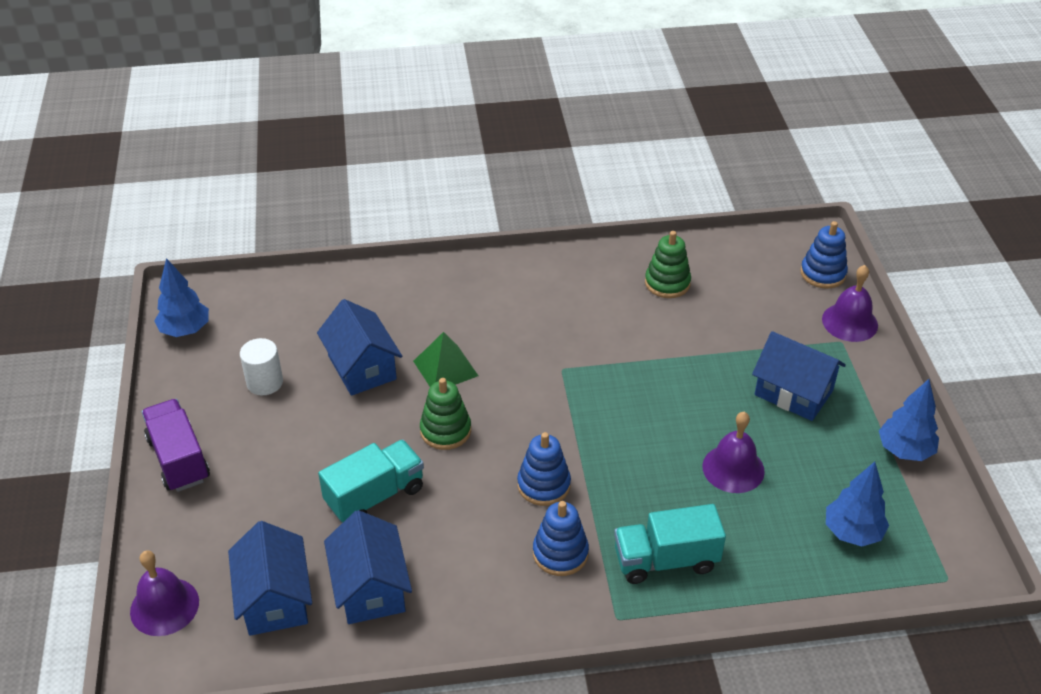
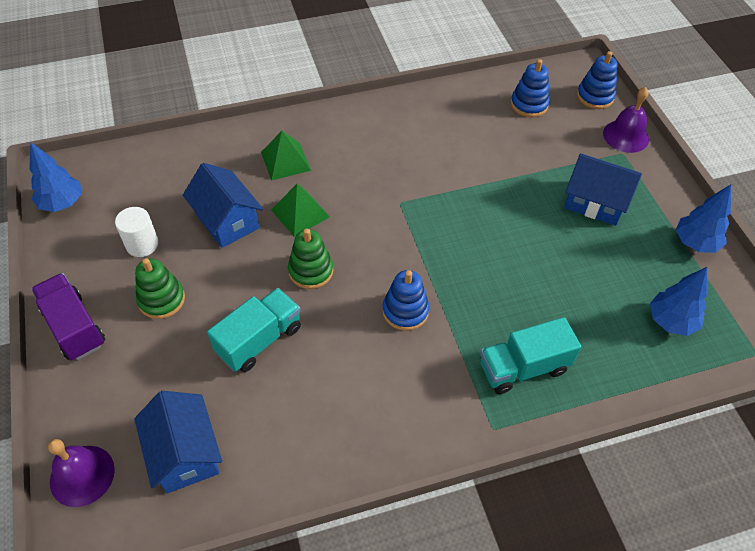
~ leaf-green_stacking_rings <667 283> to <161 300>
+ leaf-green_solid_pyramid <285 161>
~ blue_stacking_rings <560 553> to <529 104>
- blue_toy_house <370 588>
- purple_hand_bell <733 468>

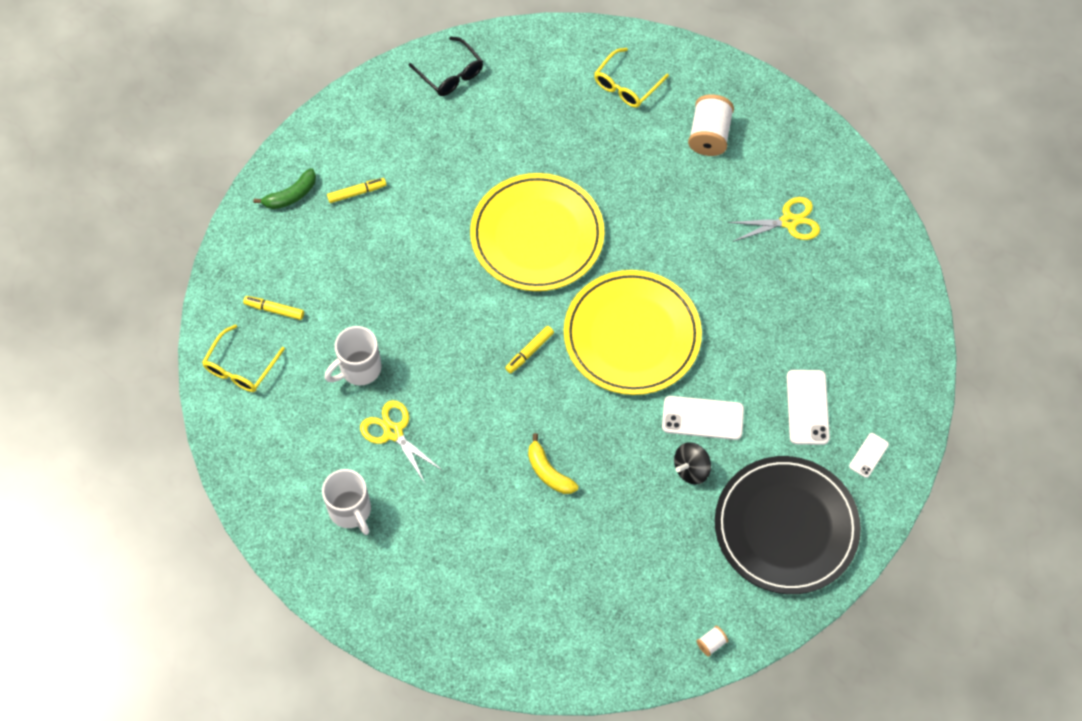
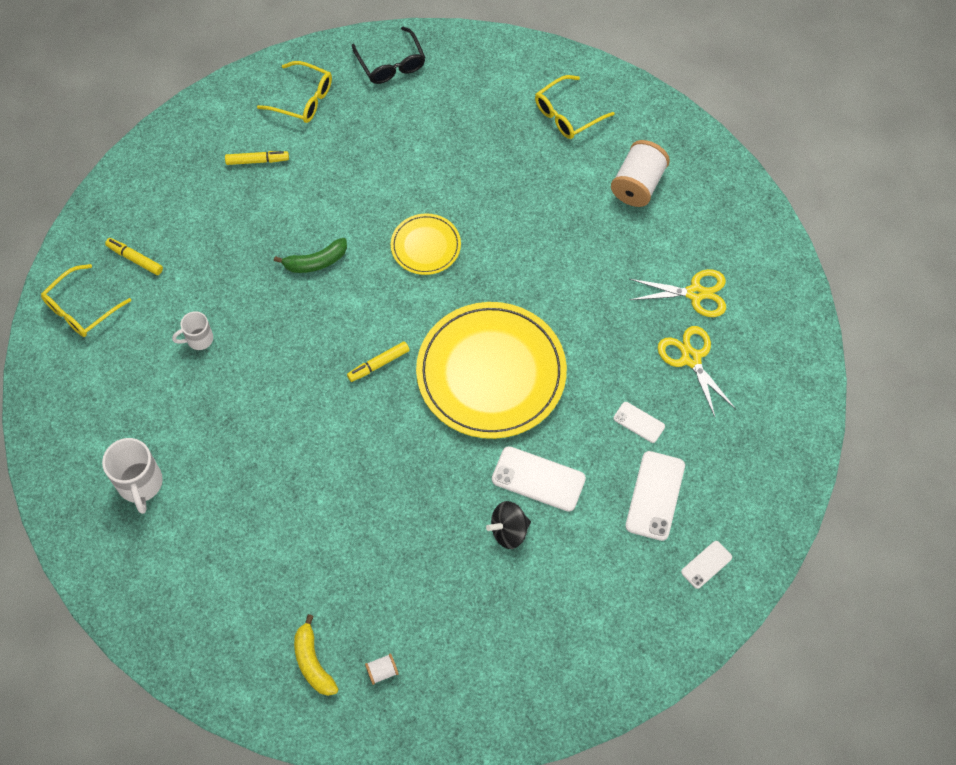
~ snow-white_tea_mug <359 369> = <199 339> x0.60
+ bright_yellow_eyeglasses <302 99>
~ leaf-green_toy_banana <291 195> to <316 262>
~ bright_yellow_toy_banana <548 472> to <313 662>
~ snow-white_bobbin <711 643> to <382 671>
~ bright_yellow_plate <537 235> = <425 246> x0.49
+ snow-white_smartphone <639 422>
~ bright_yellow_shears <393 432> to <691 358>
- black_plate <786 527>

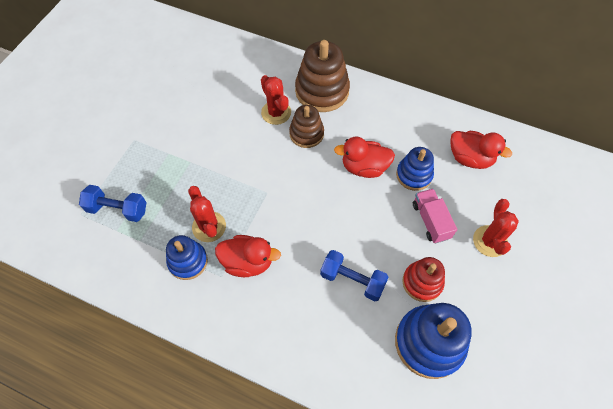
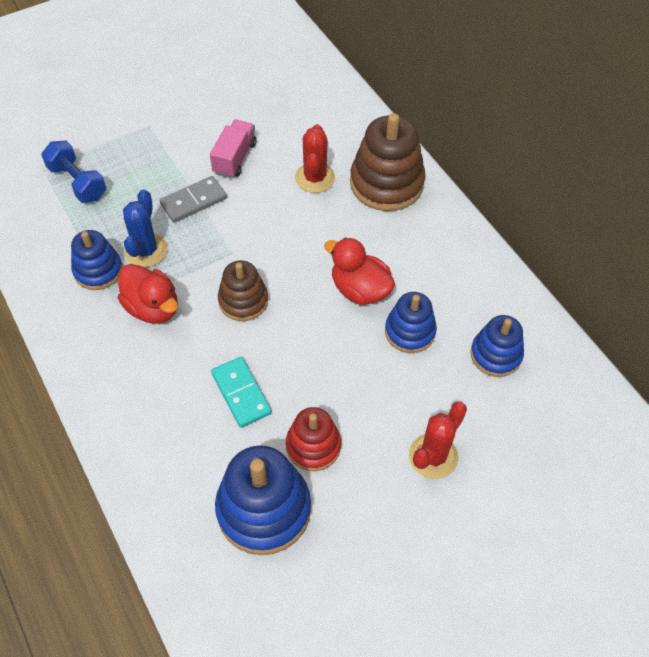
~ scarlet_prickly_plant <209 227> to blue_prickly_plant <146 250>
+ grey_domino <193 201>
~ rose-pink_truck <430 221> to <235 158>
~ blue_dumbbell <352 280> to turquoise_domino <241 393>
~ brown_stacking_rings <306 134> to <243 301>
~ scarlet_toy_duck <470 158> to blue_stacking_rings <496 355>

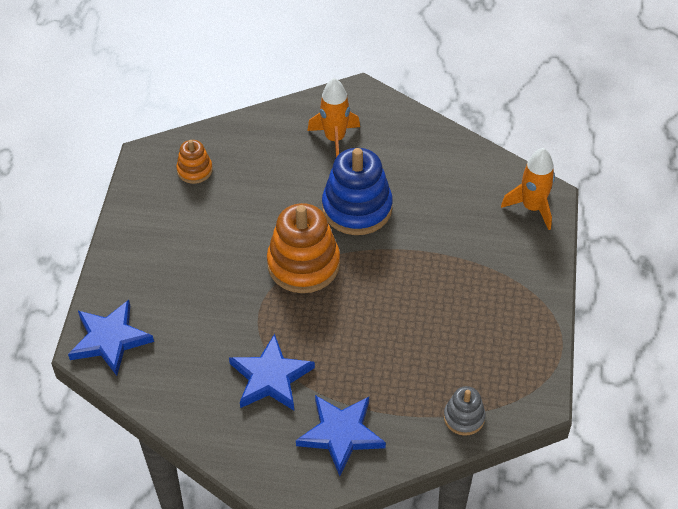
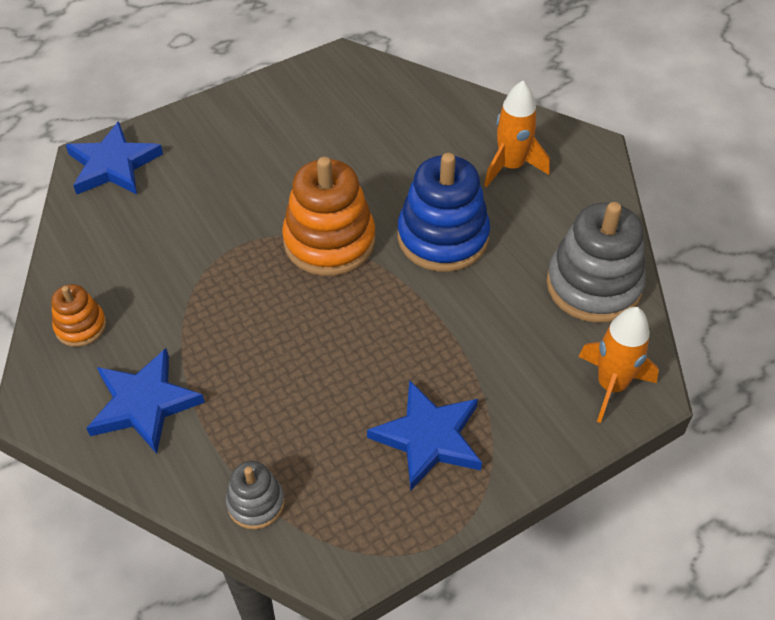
~ bright_orange_stacking_rings <195 170> to <81 326>
~ blue_star_shape <270 377> to <428 437>
+ grey_stacking_rings <593 285>

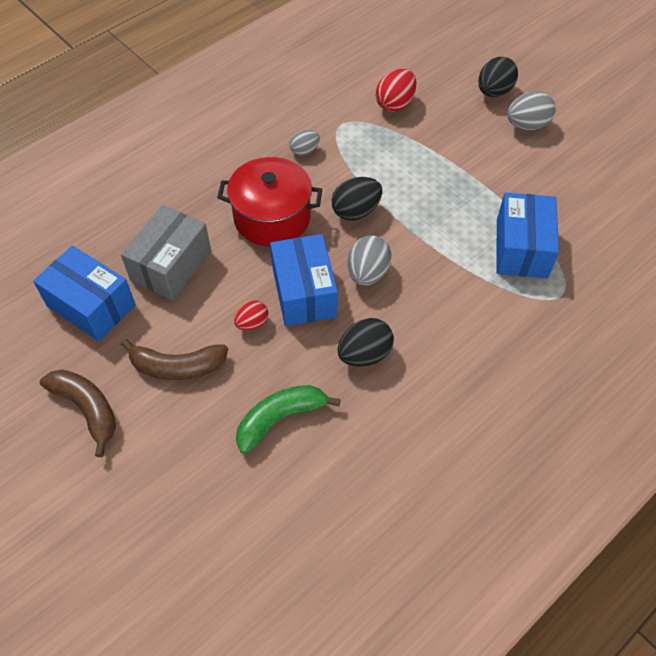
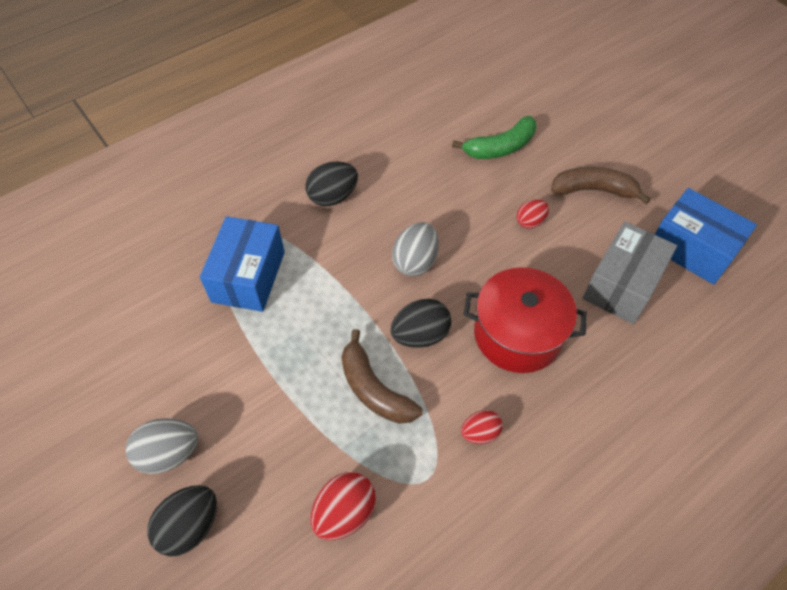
~ black_egg_shape <364 354> to <333 197>
~ brown_toy_banana <87 409> to <374 389>
~ grey_egg_shape <304 150> to scarlet_egg_shape <480 433>
- blue_box <304 292>

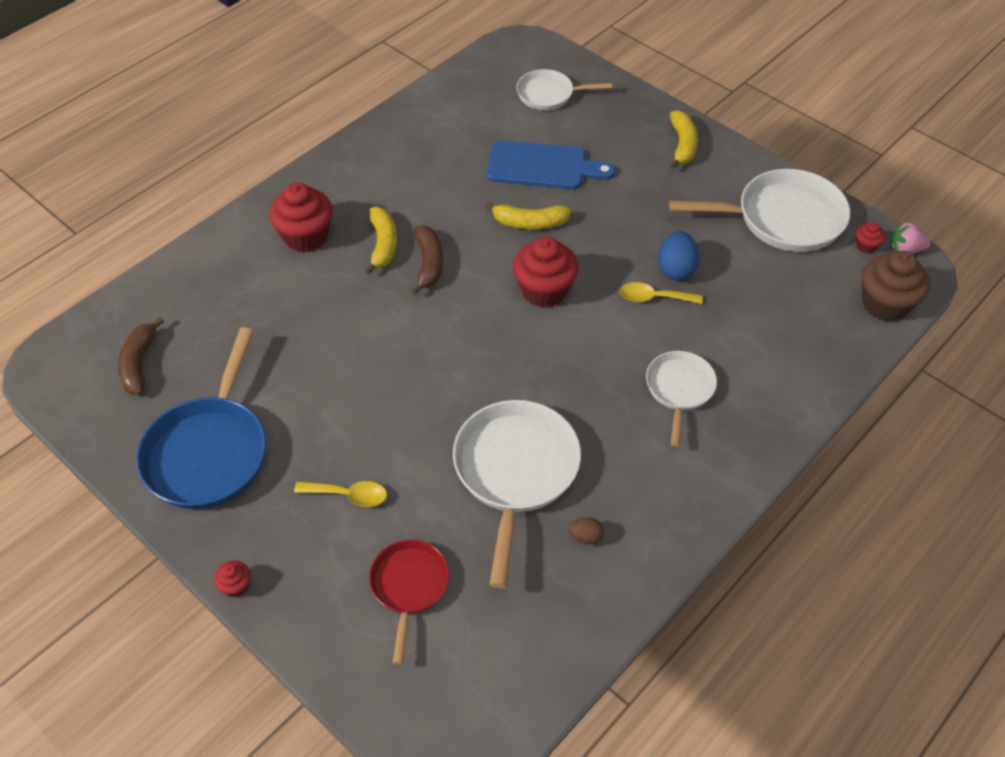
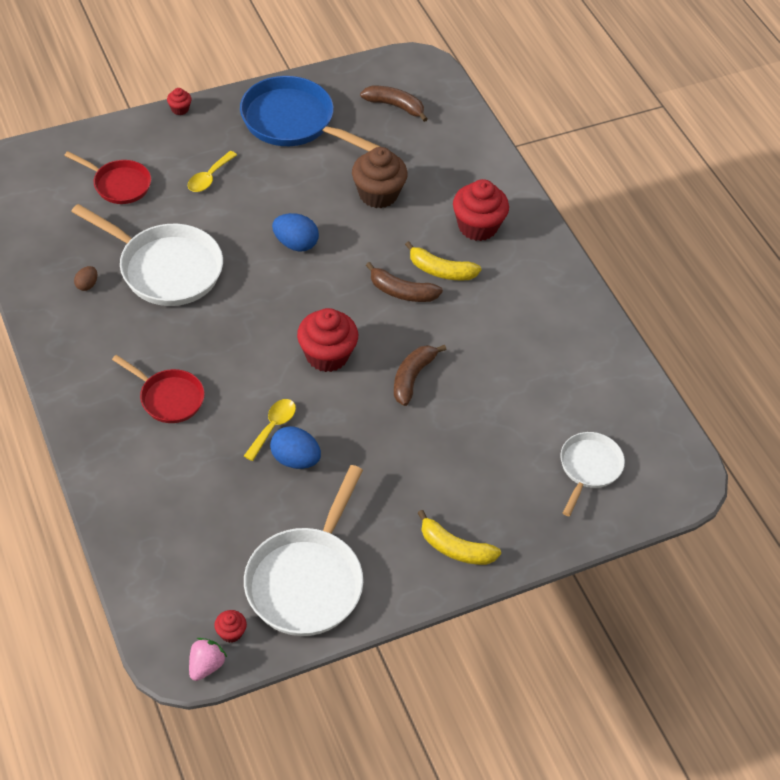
~ snow-white_pan <679 390> to scarlet_pan <168 398>
+ blue_egg_shape <295 244>
~ brown_muffin <885 304> to <378 194>
~ bright_yellow_toy_banana <529 223> to brown_toy_banana <412 378>
- blue_cutting_board <542 166>

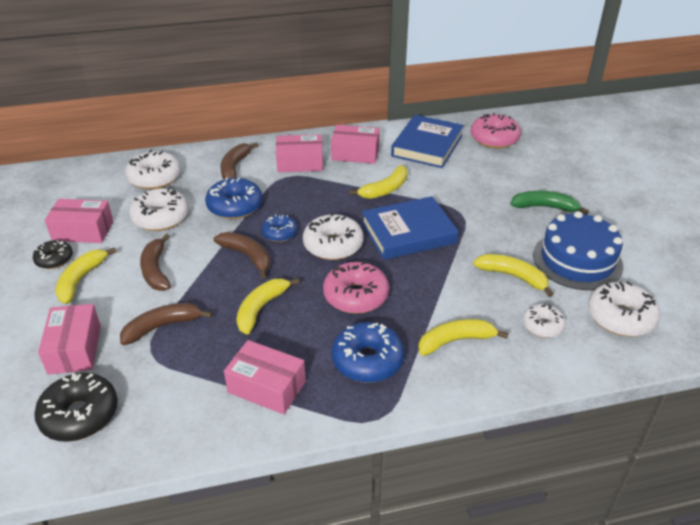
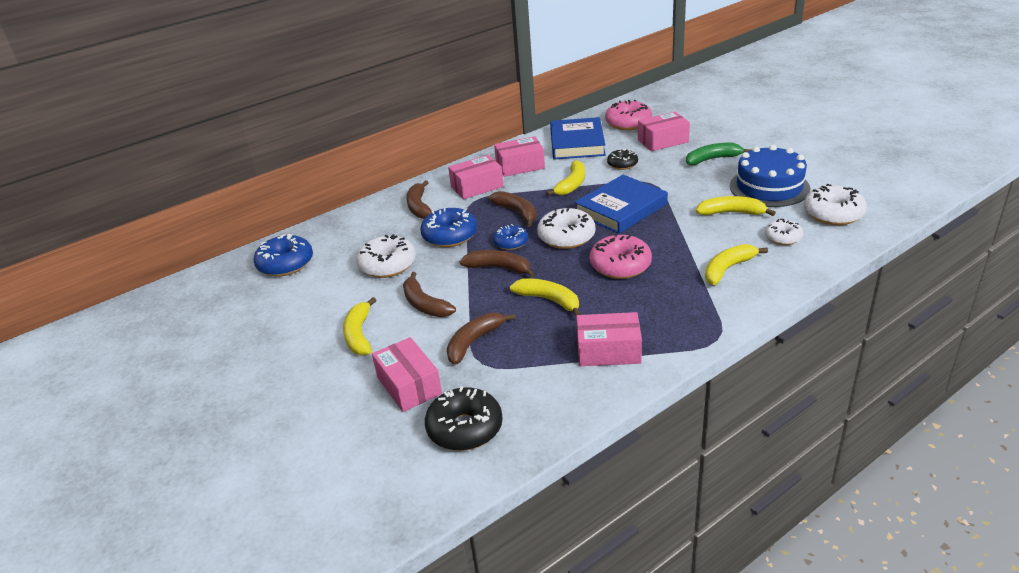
~ blue_doughnut <367 360> to <285 264>
+ brown_toy_banana <517 212>
~ bright_yellow_toy_banana <261 309> = <549 300> 120 degrees clockwise
~ black_doughnut <54 259> to <622 164>
~ rose-pink_box <83 231> to <663 141>
- snow-white_doughnut <155 178>

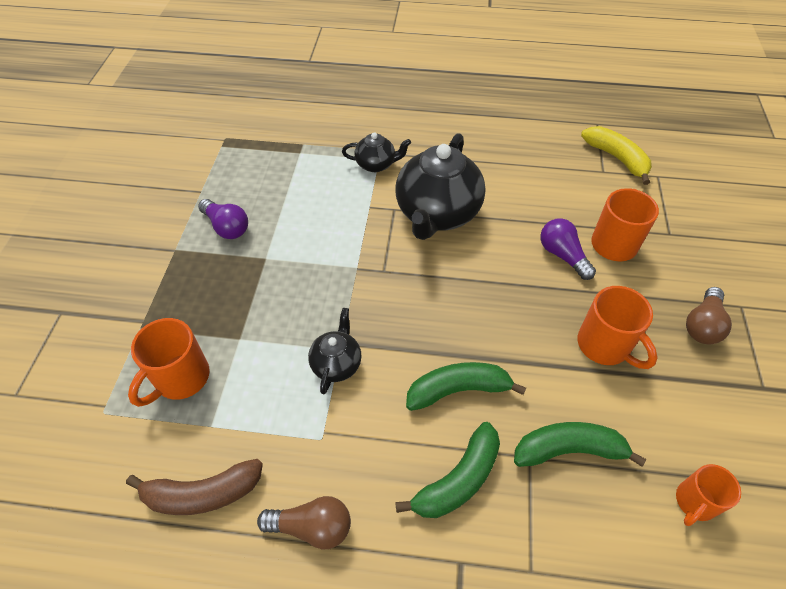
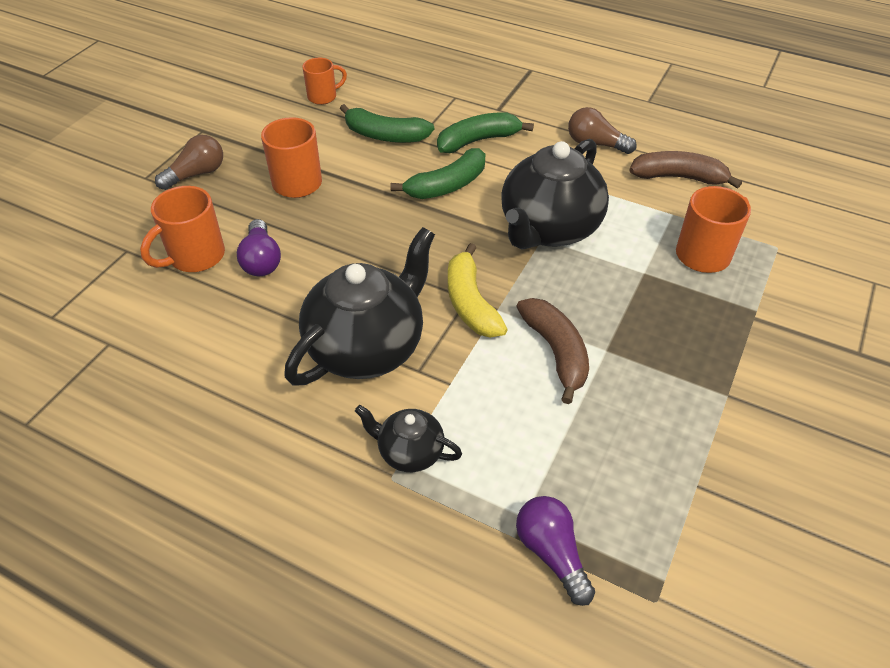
~ leaf-green_toy_banana <458 390> = <447 186> 45 degrees counterclockwise
~ bright_yellow_toy_banana <617 158> to <470 303>
~ black_china_teapot <336 364> = <549 229> x2.01
+ brown_toy_banana <556 352>
~ purple_light_bulb <227 227> to <551 553>

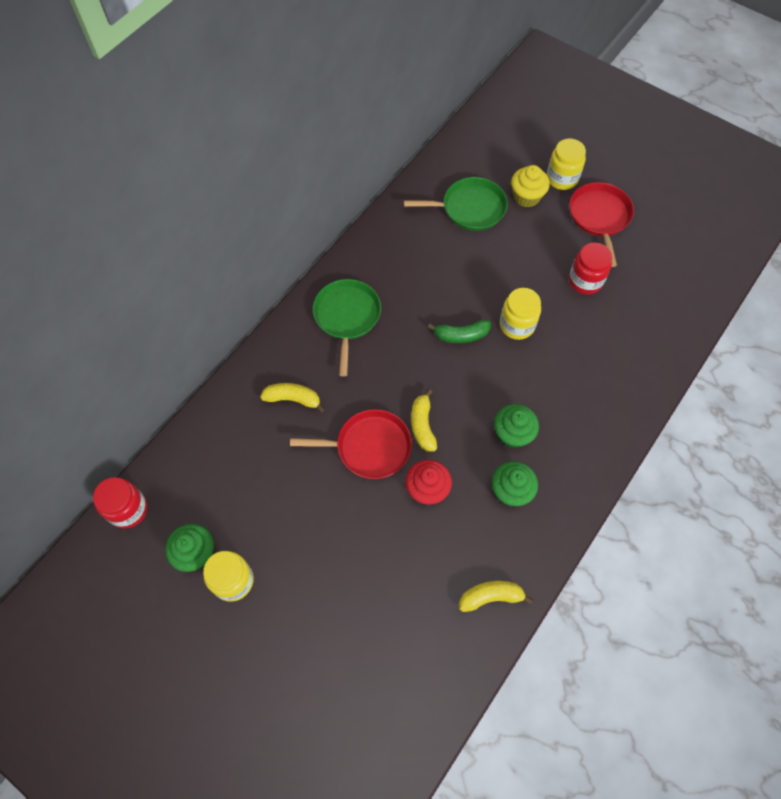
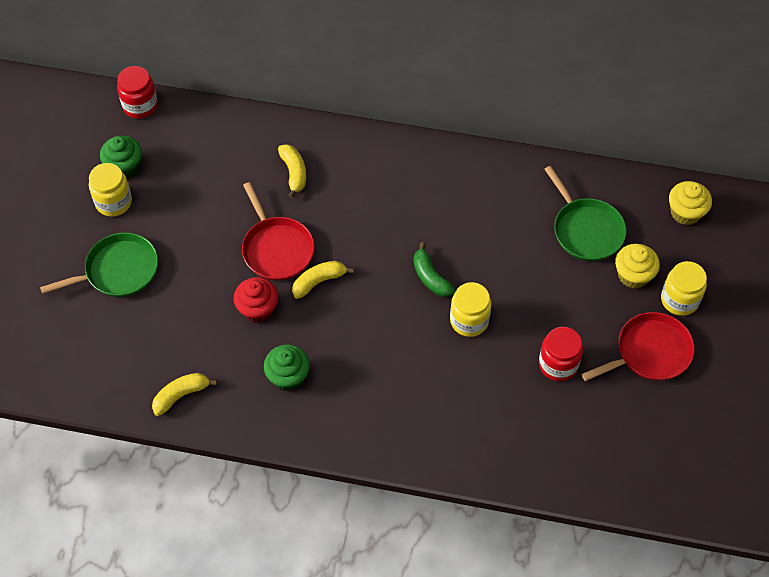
~ leaf-green_pan <347 317> to <118 271>
~ bright_yellow_toy_banana <491 597> = <181 395> 90 degrees counterclockwise
+ bright_yellow_muffin <685 212>
- leaf-green_muffin <512 434>

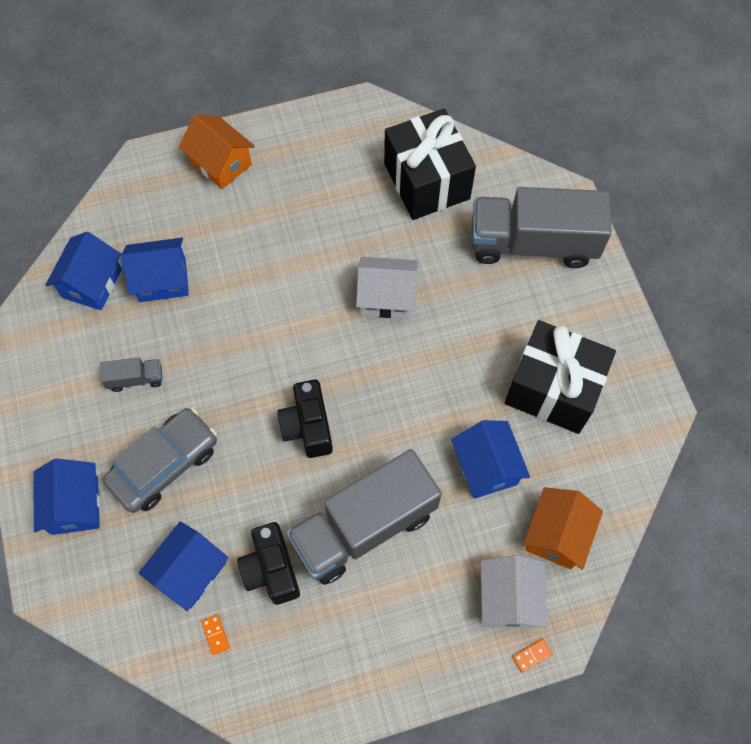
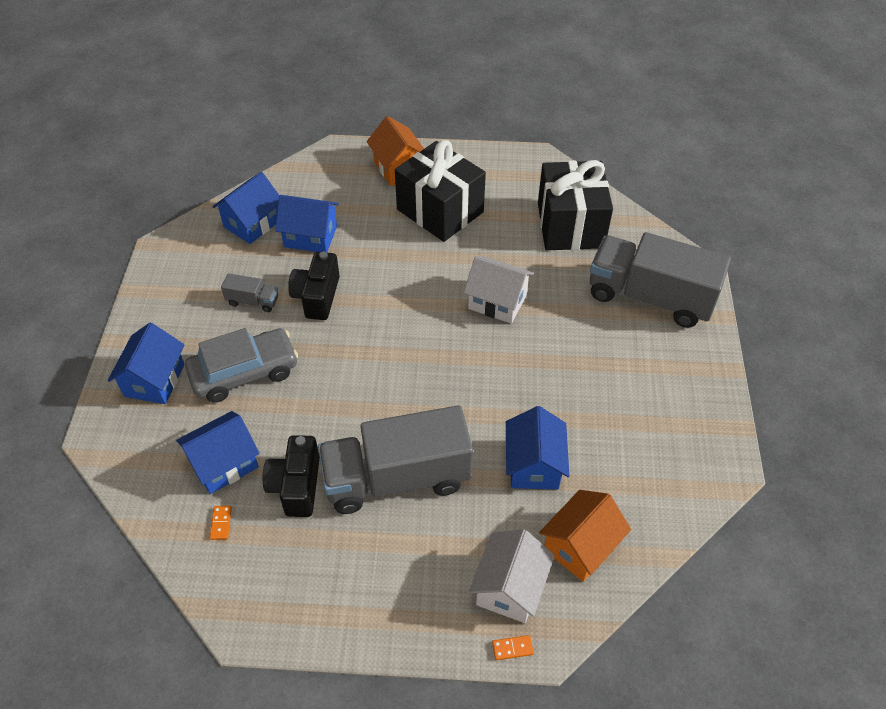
~ black_compact_camera <308 426> to <317 297>
~ black_wrapped_gift <553 389> to <440 211>

